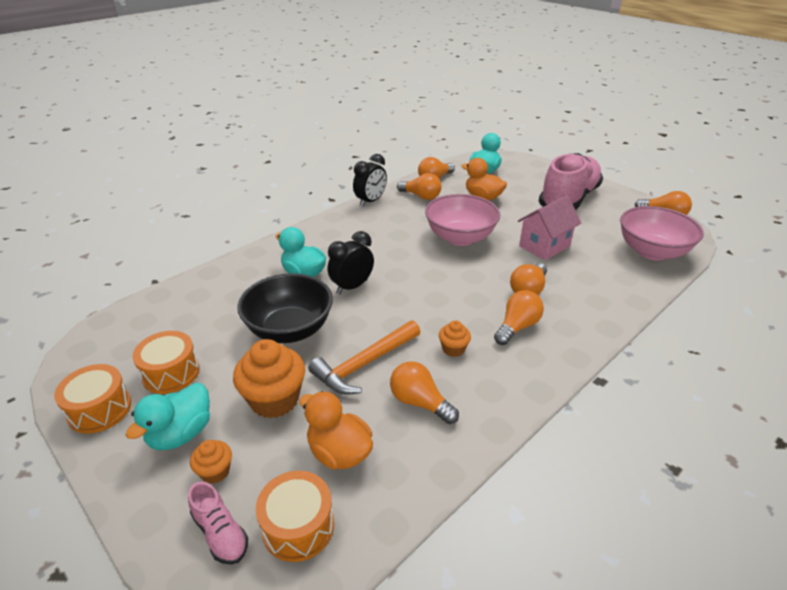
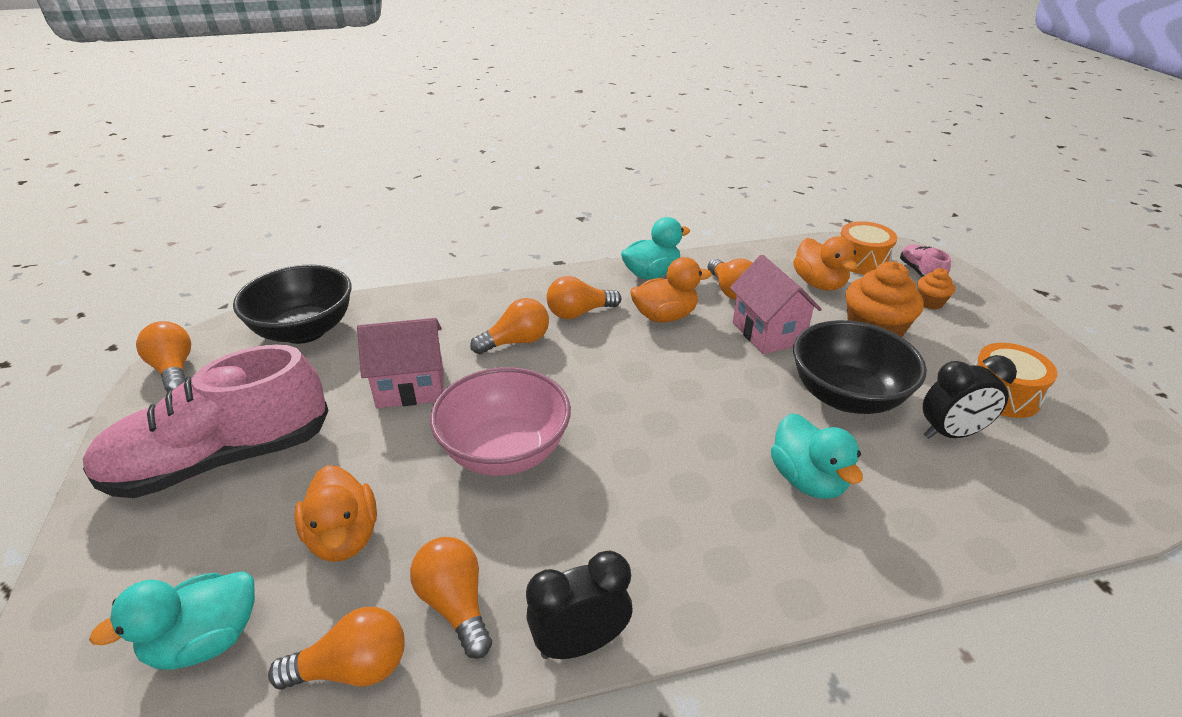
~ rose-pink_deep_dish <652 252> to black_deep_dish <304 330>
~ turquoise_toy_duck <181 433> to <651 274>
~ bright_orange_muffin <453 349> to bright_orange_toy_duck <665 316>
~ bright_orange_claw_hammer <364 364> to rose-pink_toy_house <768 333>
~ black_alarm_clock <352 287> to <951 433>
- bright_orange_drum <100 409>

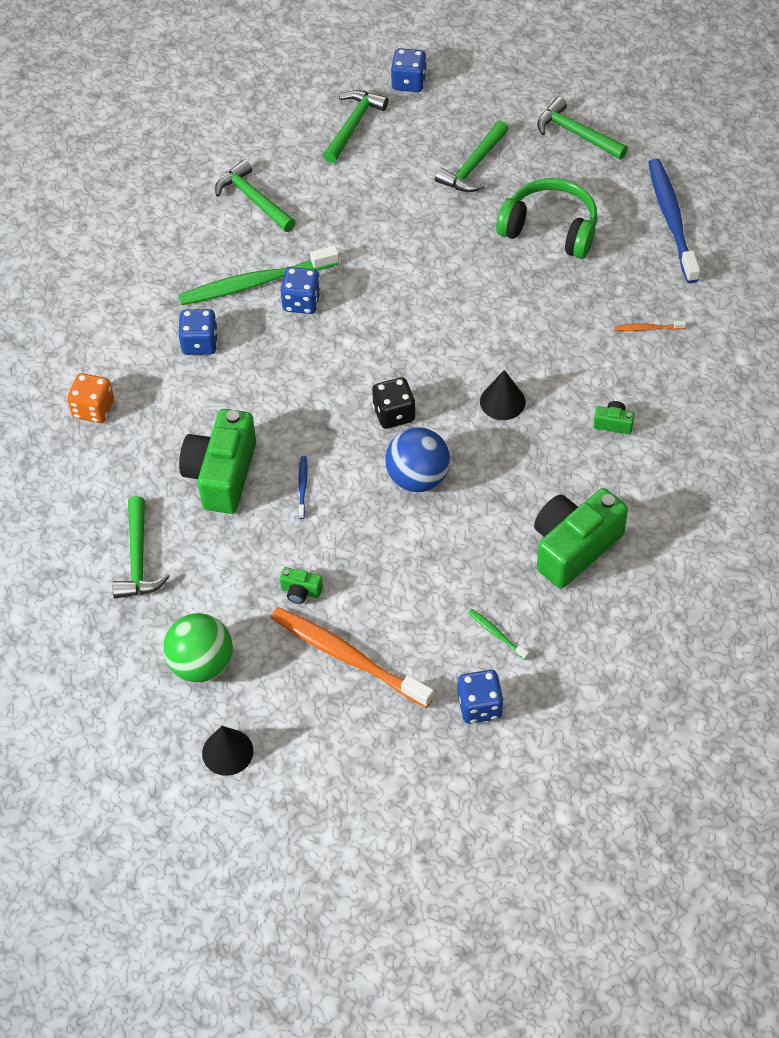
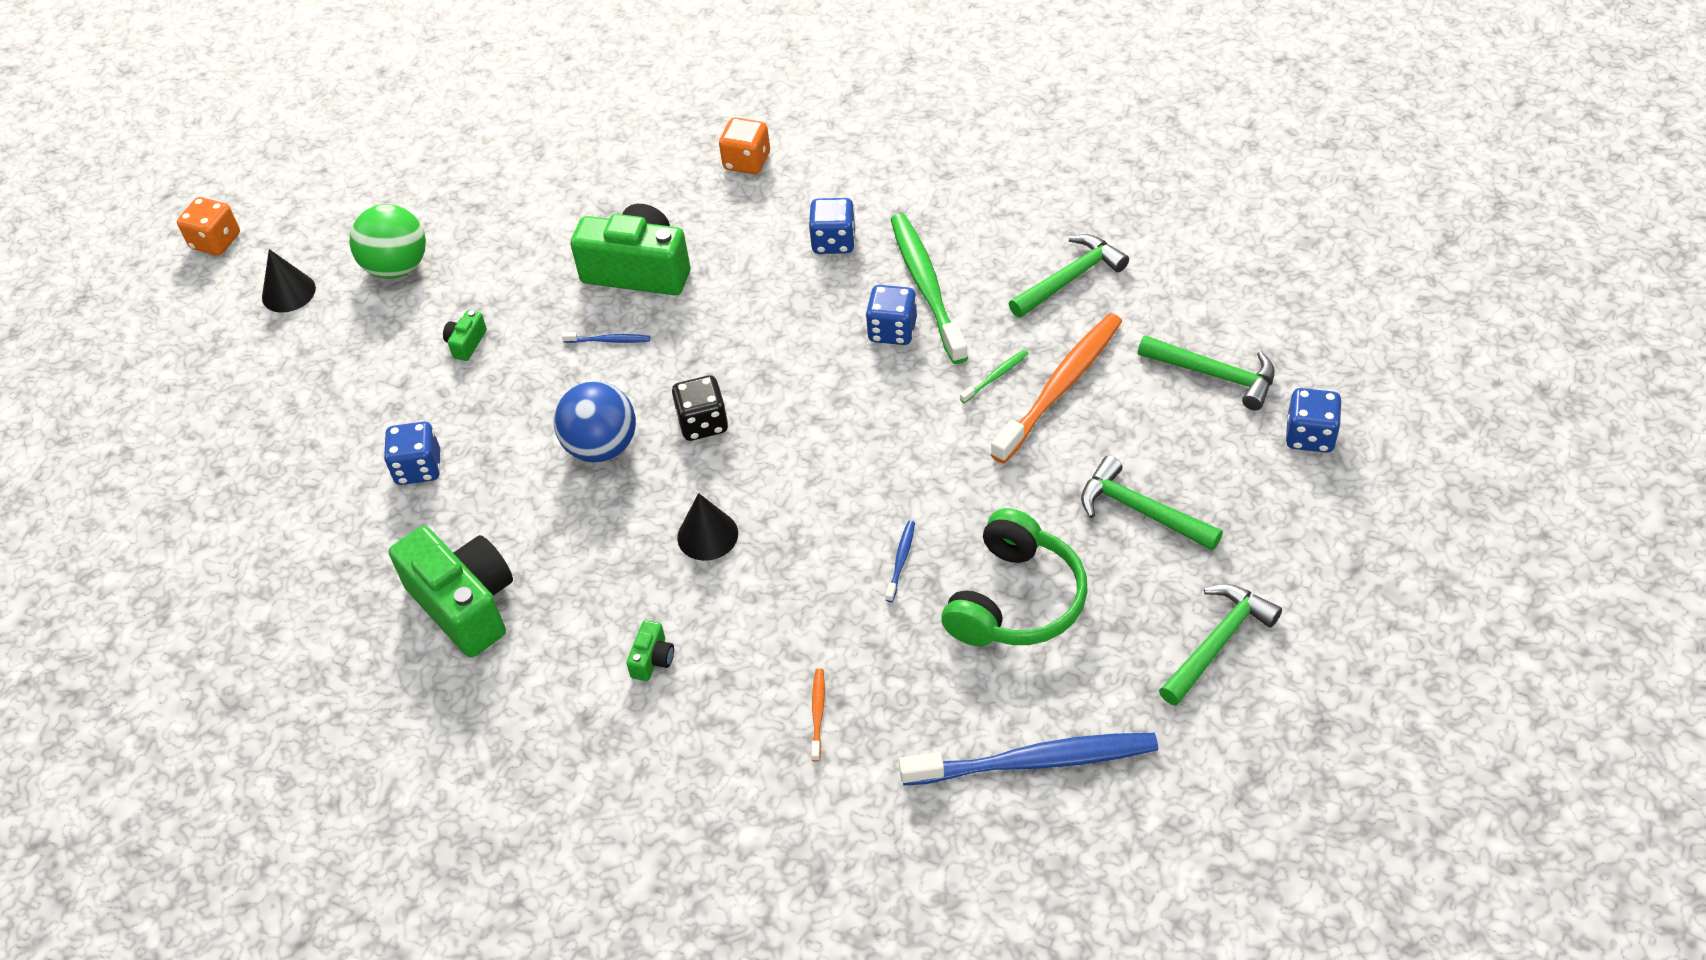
+ bright_orange_dice <216 241>
~ blue_dice <479 706> to <418 468>
+ blue_dental_brush <901 560>
~ leaf-green_dental_brush <496 633> to <996 376>
~ bright_orange_dental_brush <347 656> to <1061 386>
- leaf-green_claw_hammer <138 559>

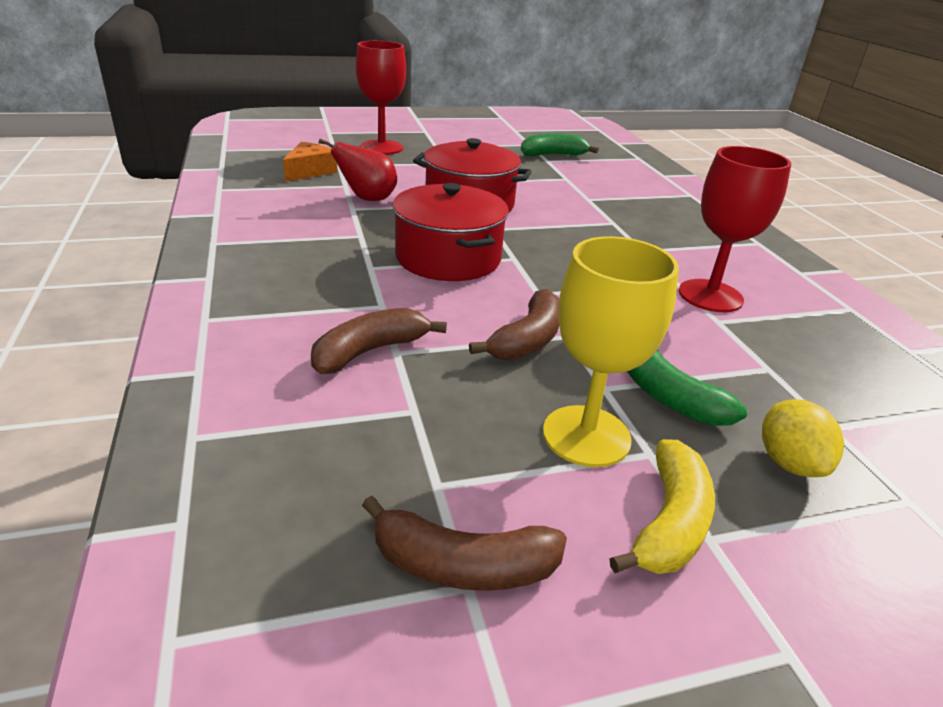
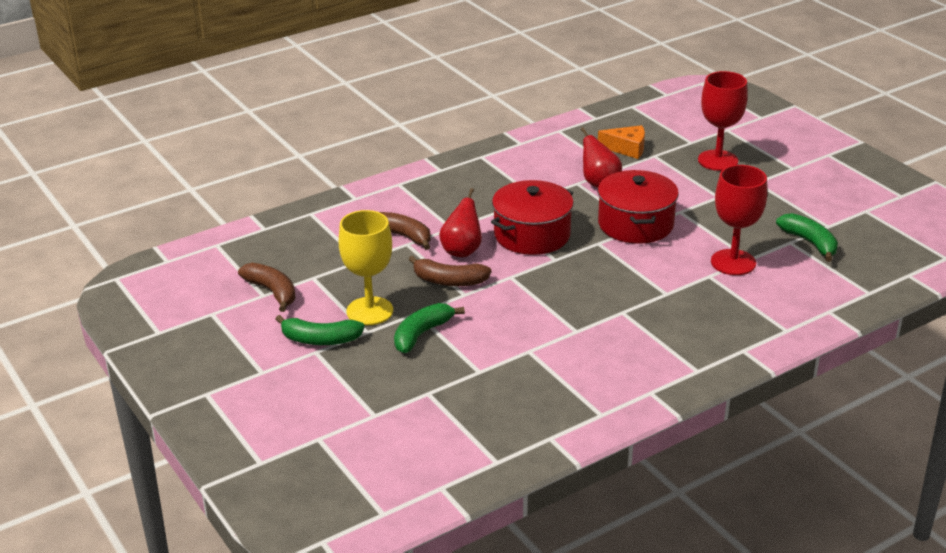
~ brown_toy_banana <463 565> = <272 292> 150 degrees clockwise
~ bright_yellow_toy_banana <669 522> to leaf-green_toy_banana <320 340>
+ scarlet_toy_pear <462 250>
~ scarlet_chalice <710 296> to <733 262>
- bright_yellow_toy_lemon <789 463>

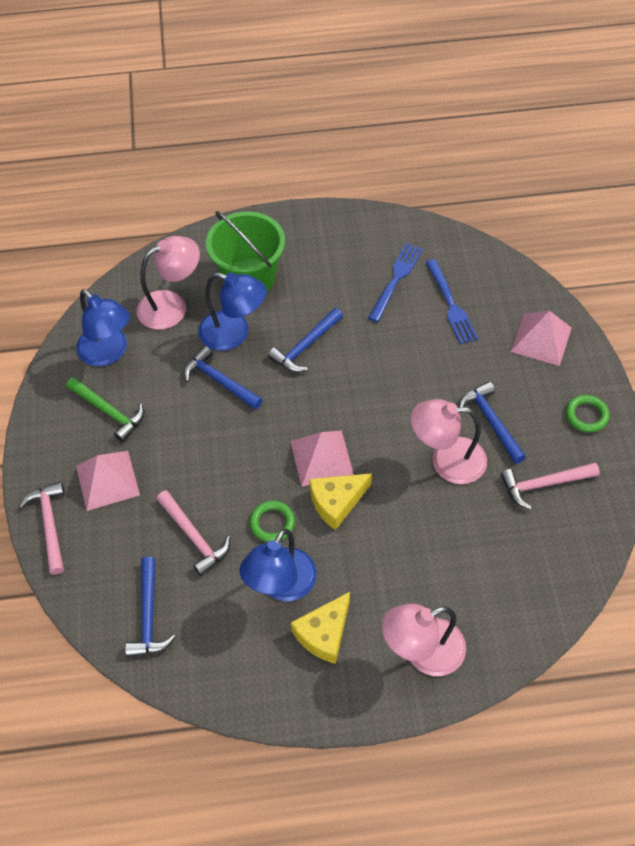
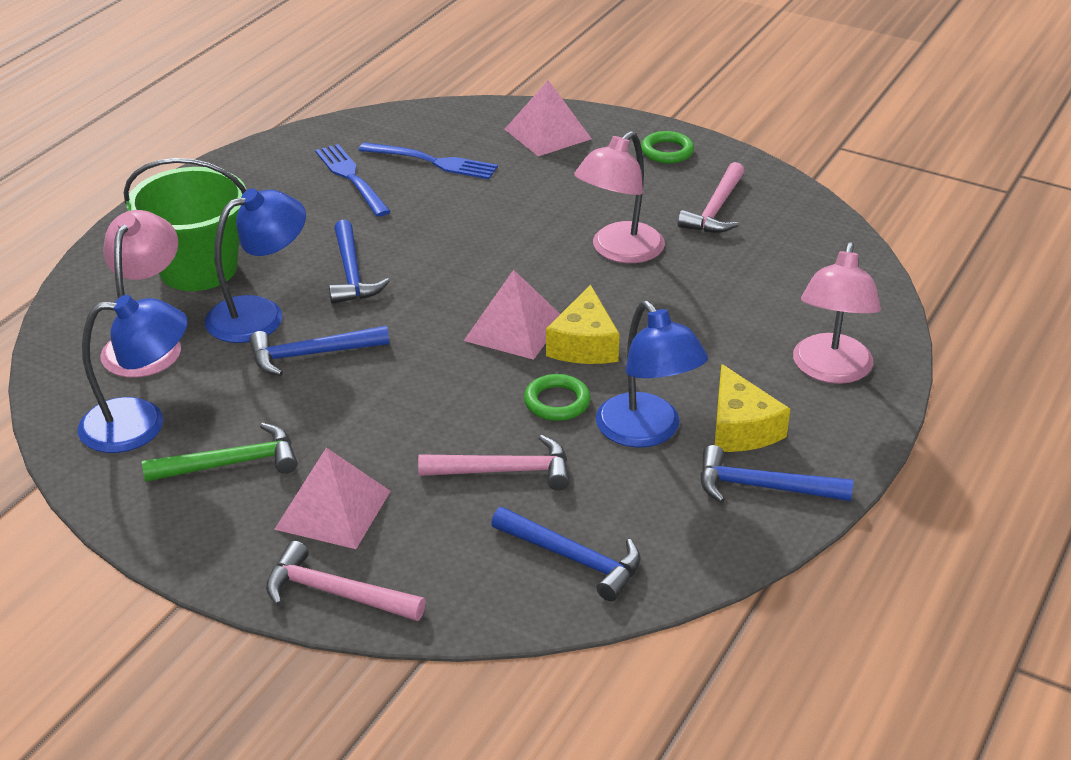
~ blue_claw_hammer <491 421> to <762 487>

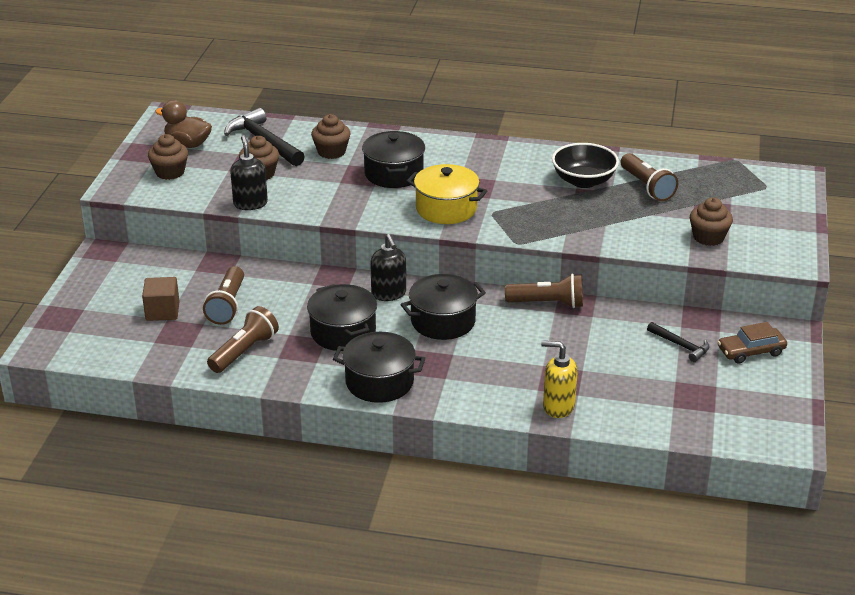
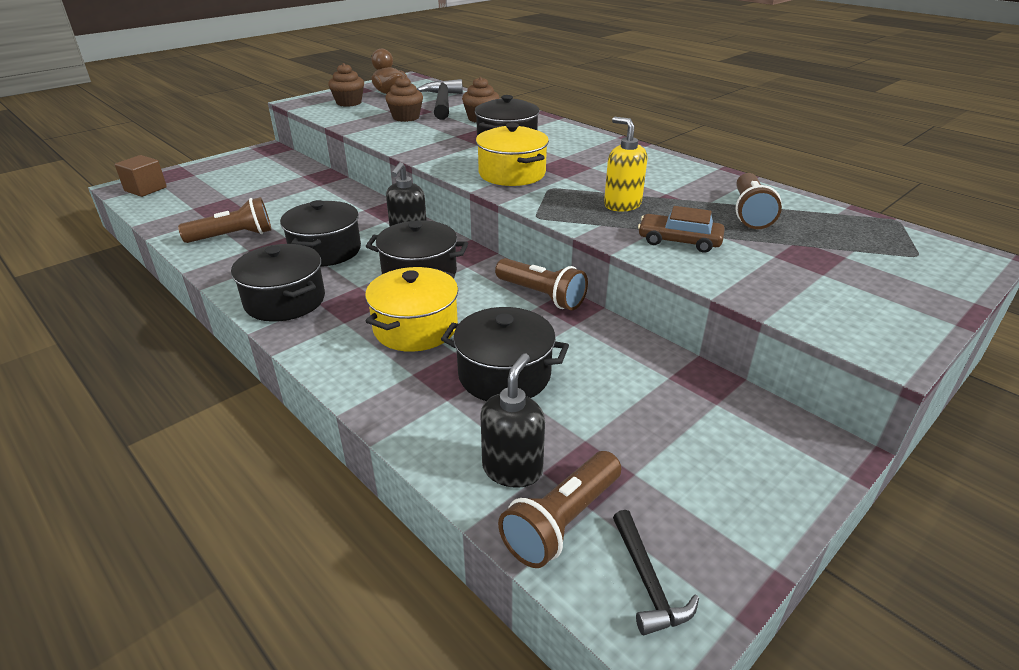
~ brown_solid_cube <162 311> to <145 189>
+ bright_yellow_stockpot <415 328>
+ black_stockpot <504 375>
~ black_pump_bottle <250 203> to <512 469>
~ brown_torch <227 305> to <562 521>
~ bright_yellow_pump_bottle <558 406> to <622 205>
~ black_claw_hammer <681 346> to <648 582>
~ brown_toy_car <751 351> to <679 241>
- black_deep_dish <583 181>
- brown_muffin <708 237>

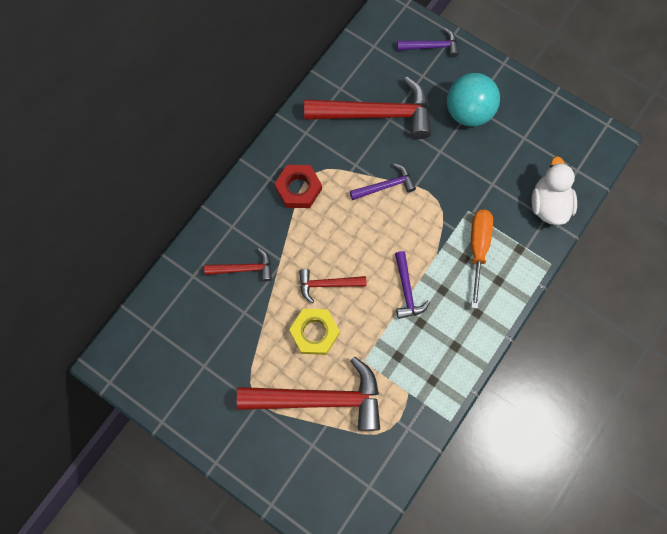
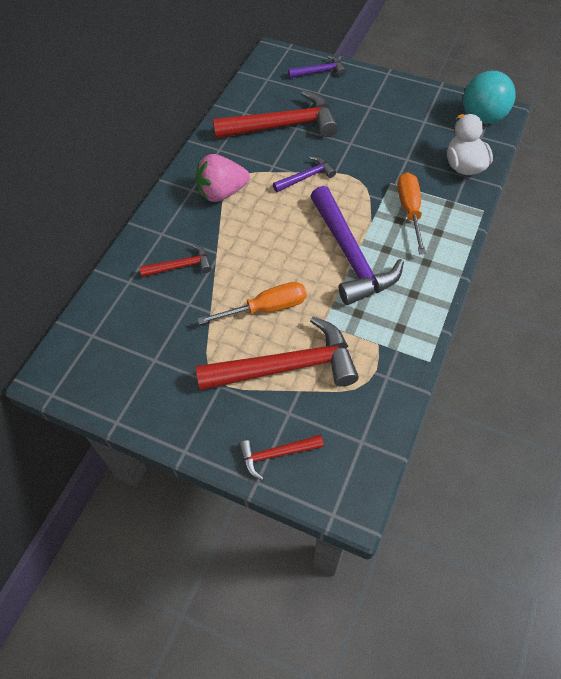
~ scarlet_hexagon_nut <298 188> to rose-pink_berry <222 193>
~ bright_yellow_hexagon_nut <314 332> to bright_orange_flat_screwdriver <266 308>
~ scarlet_claw_hammer <327 284> to <276 454>
~ purple_claw_hammer <407 290> = <350 256> x2.01
~ turquoise_play_ball <468 112> to <482 117>

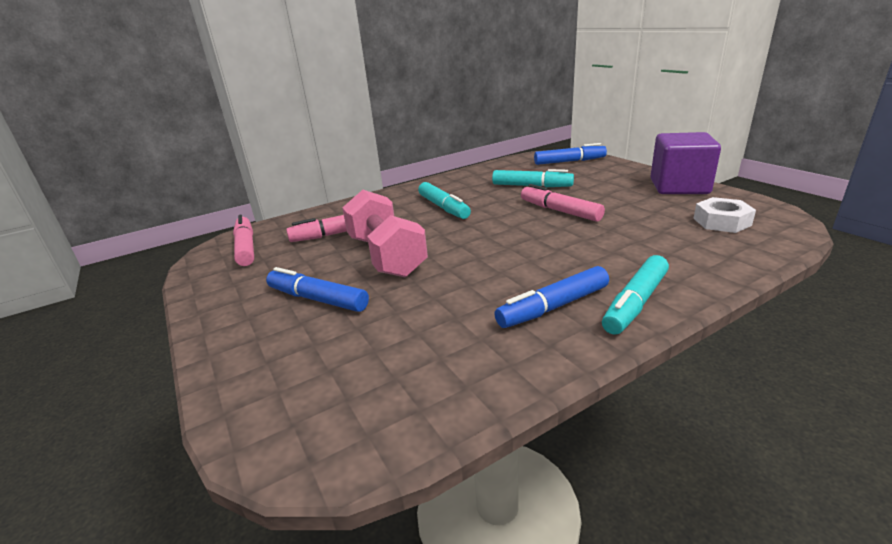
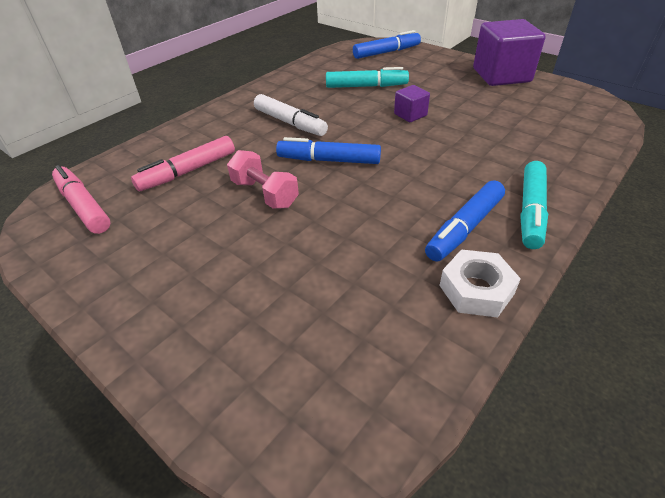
~ rose-pink_dumbbell <386 256> = <265 194> x0.61
~ turquoise_marker <443 207> to snow-white_marker <290 123>
~ blue_marker <318 299> to <329 160>
~ rose-pink_marker <560 211> to purple_solid_cube <410 115>
~ snow-white_hexagon_nut <721 222> to <476 290>

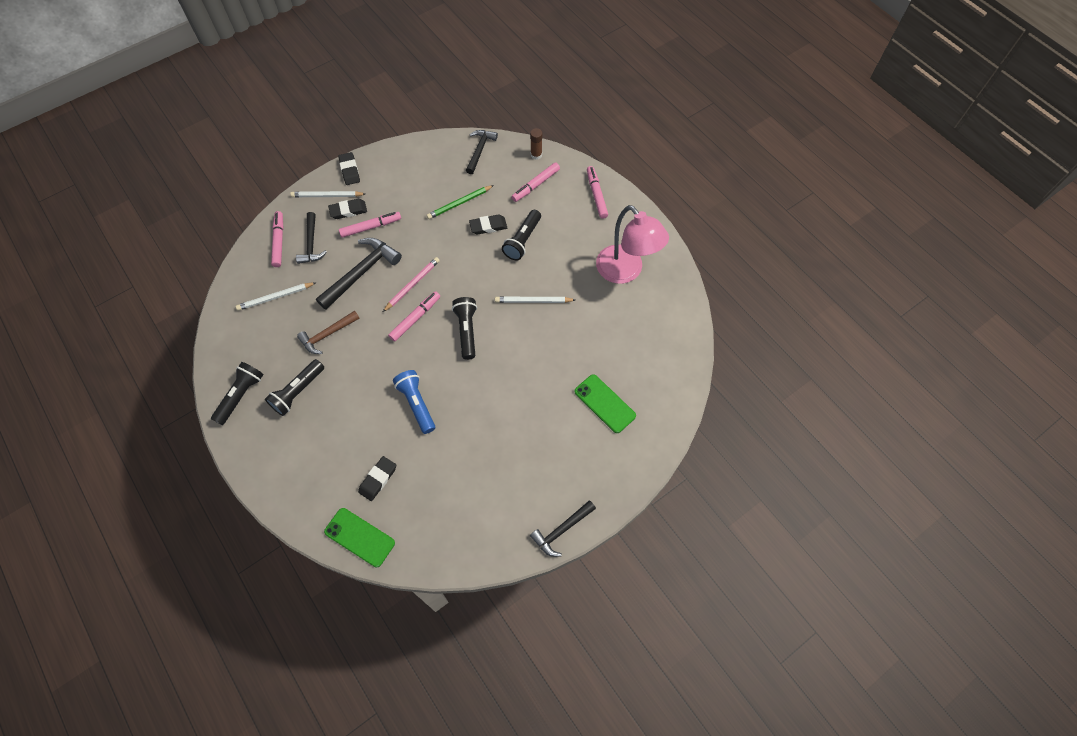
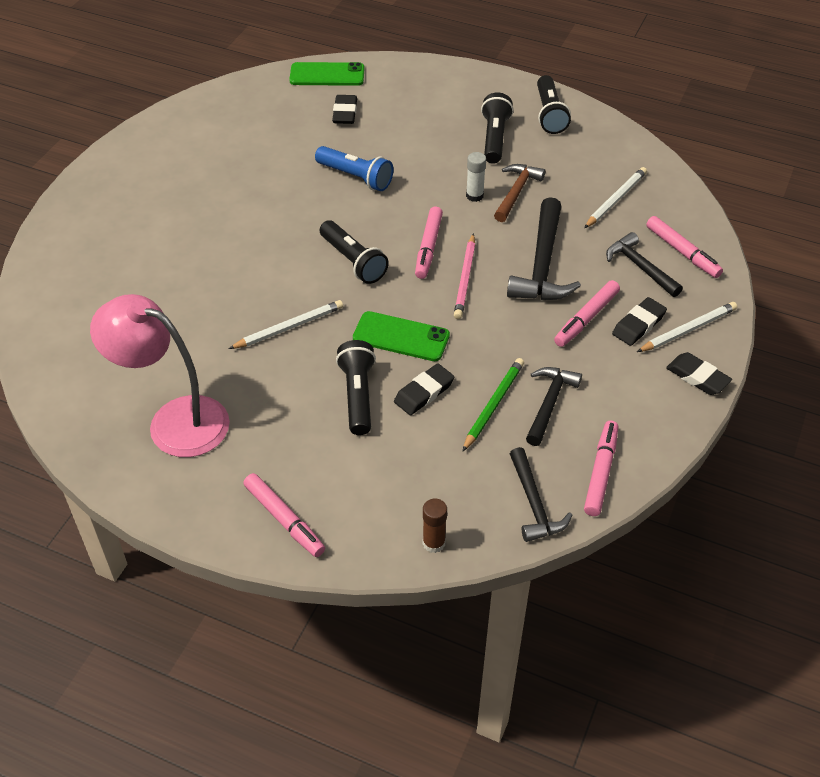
~ leaf-green_smartphone <604 403> to <401 337>
+ snow-white_glue <474 196>
~ black_claw_hammer <561 530> to <549 403>
~ rose-pink_marker <535 185> to <600 472>

